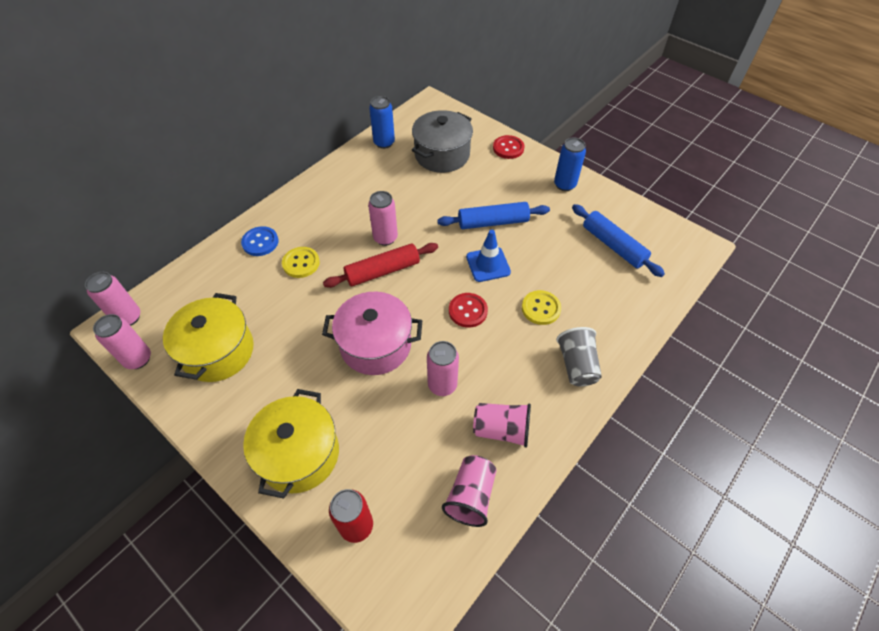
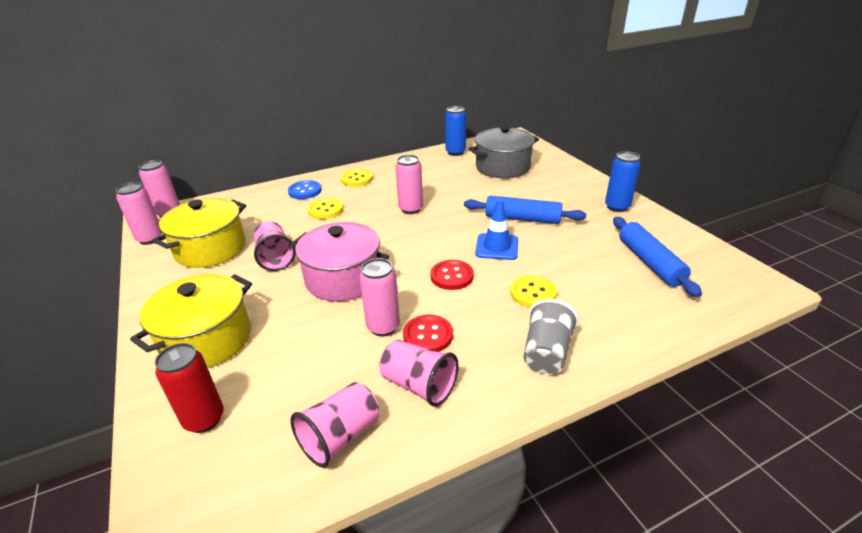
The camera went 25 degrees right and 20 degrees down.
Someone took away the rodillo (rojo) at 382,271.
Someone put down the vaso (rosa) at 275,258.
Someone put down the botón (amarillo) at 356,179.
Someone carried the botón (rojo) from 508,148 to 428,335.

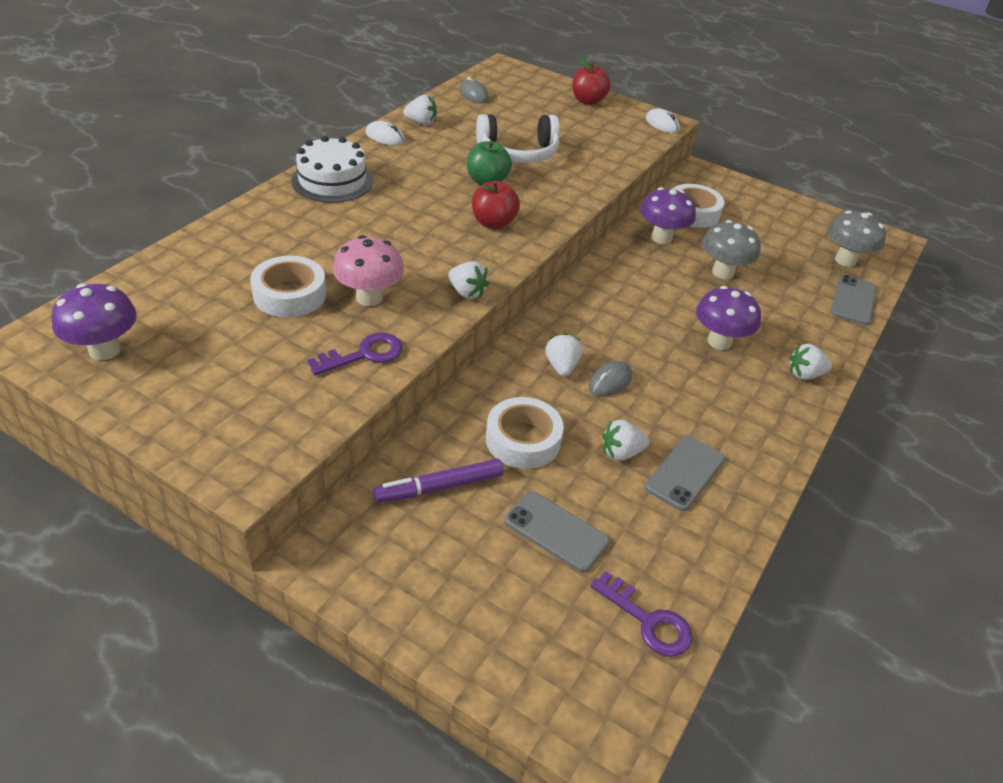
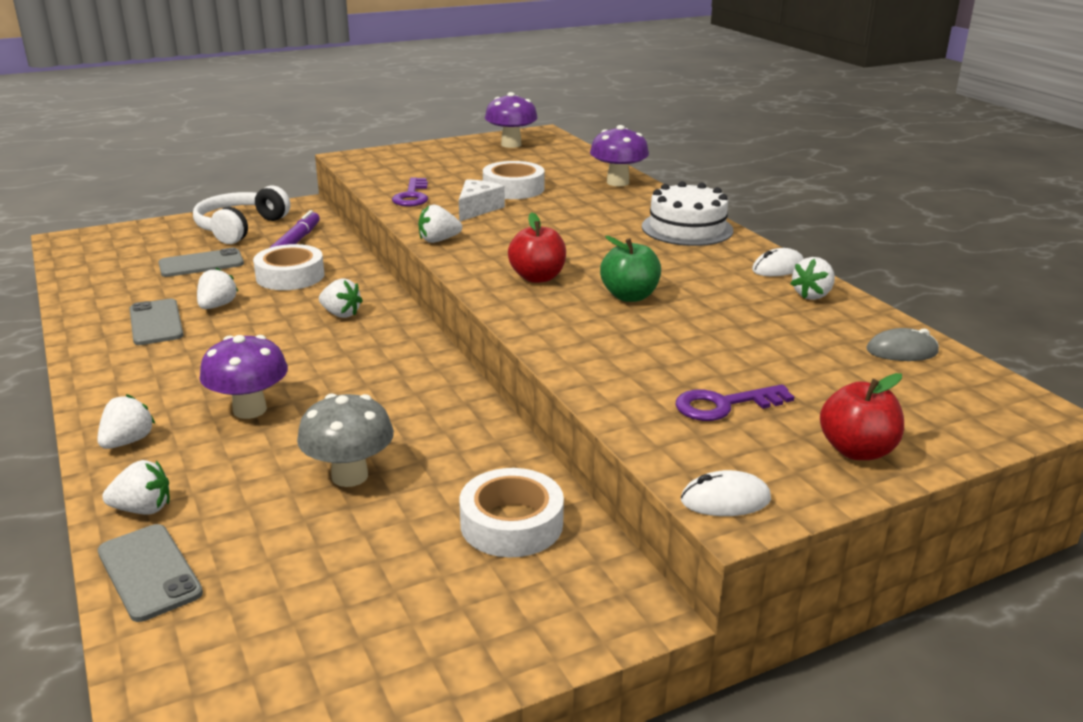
The camera went 125 degrees right and 15 degrees down.
Someone took away the ratón (gris) at 610,381.
Someone took away the seta (gris) at 845,260.
Someone put down the fresa (blanco) at 143,509.
Someone carried the auriculares (blanco) from 518,152 to 240,227.
Someone carried the llave (morado) from 647,620 to 724,405.
Someone carried the seta (morado) from 661,238 to 617,182.
Someone swapped the seta (rosa) at 369,297 for the queso (blanco) at 477,209.

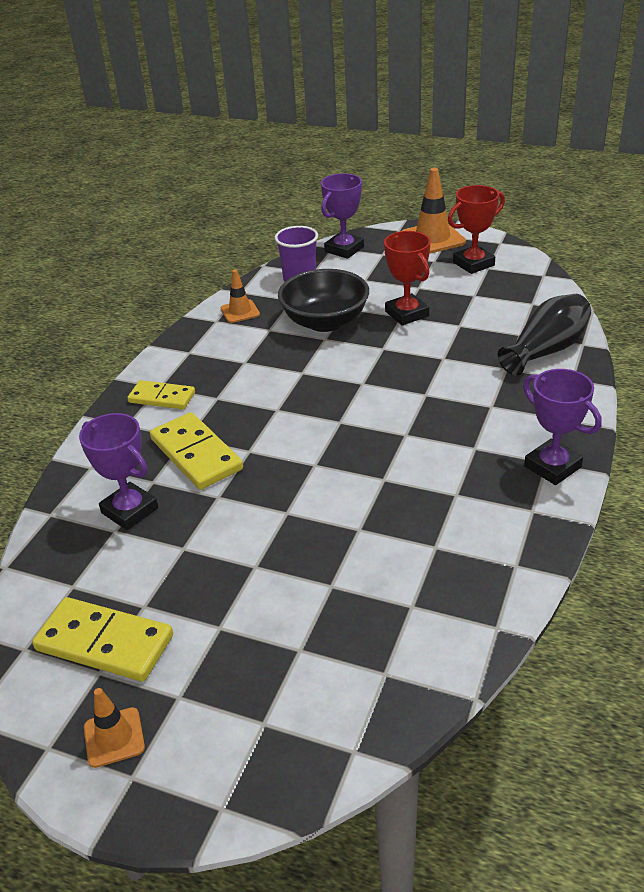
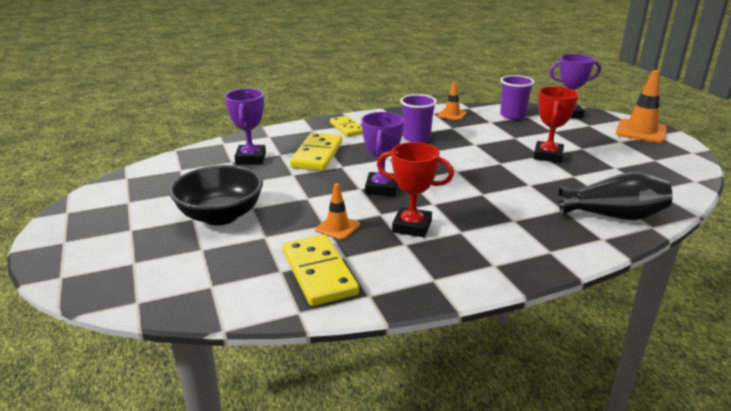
The camera went 45 degrees right and 10 degrees down.
Someone put down the vaso (morado) at 416,138.
Someone carried the ficha de dominó (amarillo) from 104,643 to 318,273.
Someone carried the cono de tráfico (naranja) from 114,737 to 337,227.
Someone carried the cuenco (negro) from 325,322 to 220,216.
Someone carried the trofeo (rojo) from 473,264 to 412,226.
Someone carried the trofeo (morado) from 552,467 to 381,188.

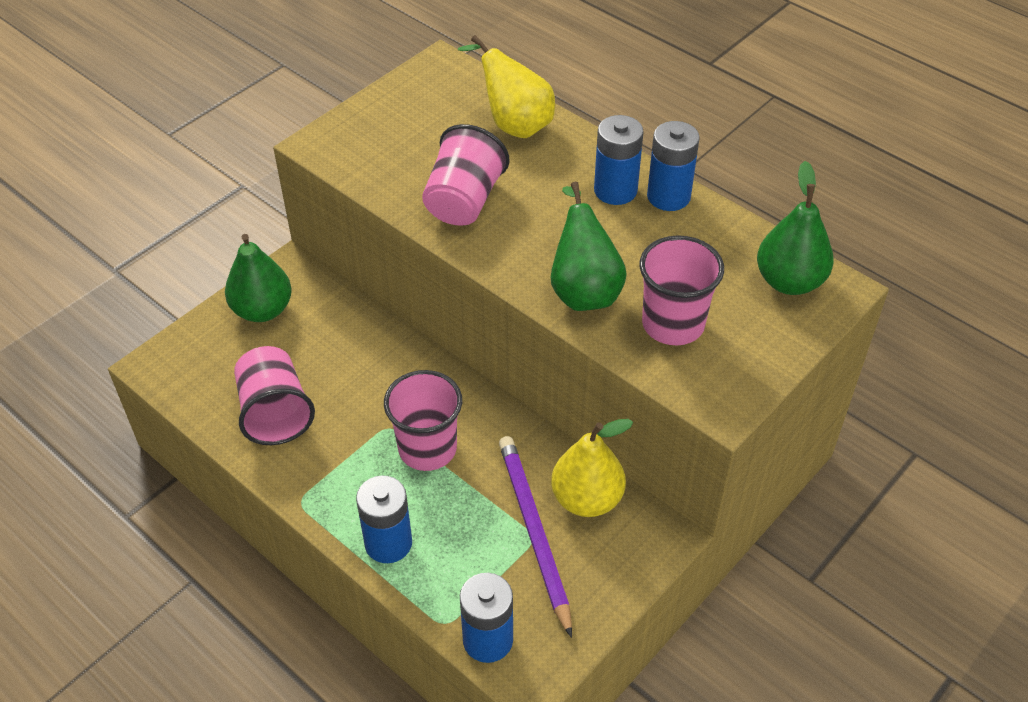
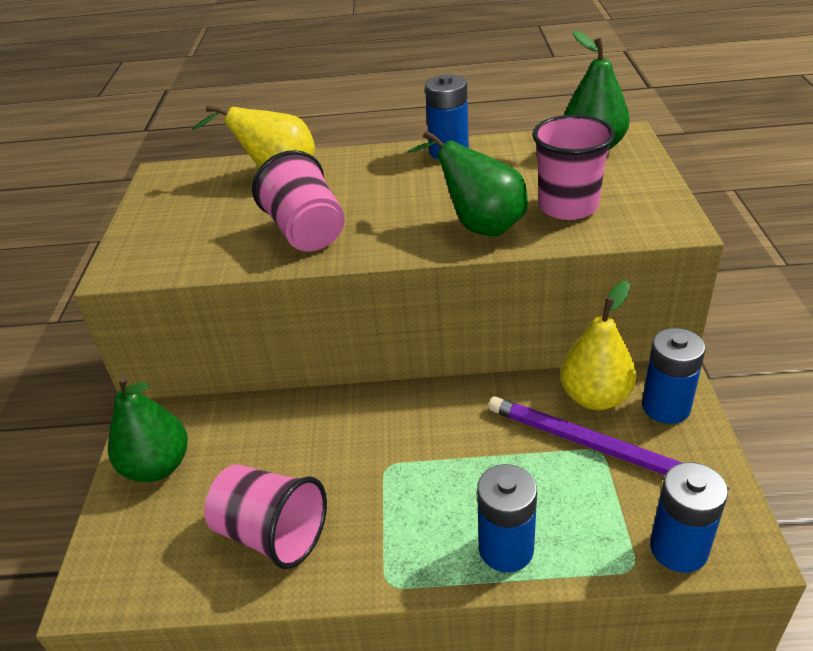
The camera went 40 degrees left and 10 degrees down.
Someone took away the vaso (rosa) at 427,448.
Someone carried the pila (azul) from 615,190 to 666,407.

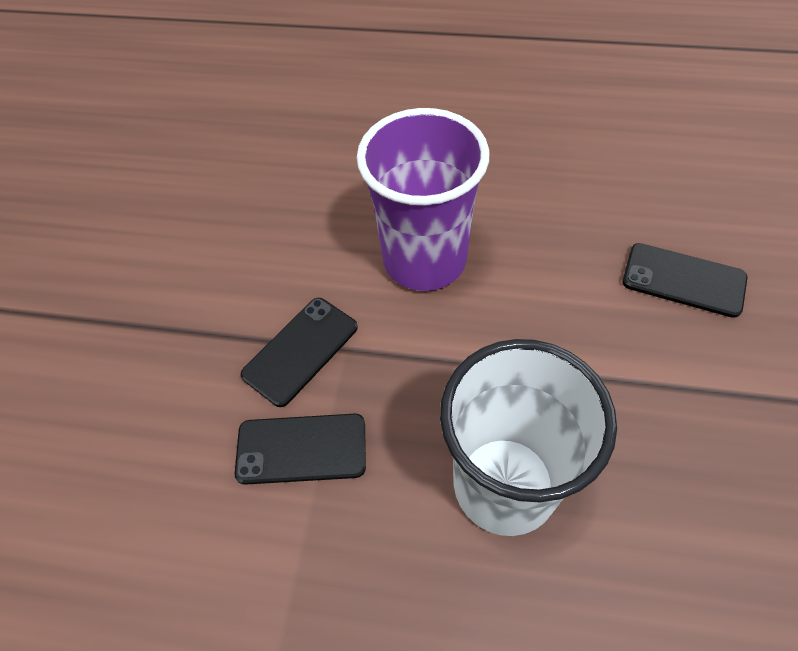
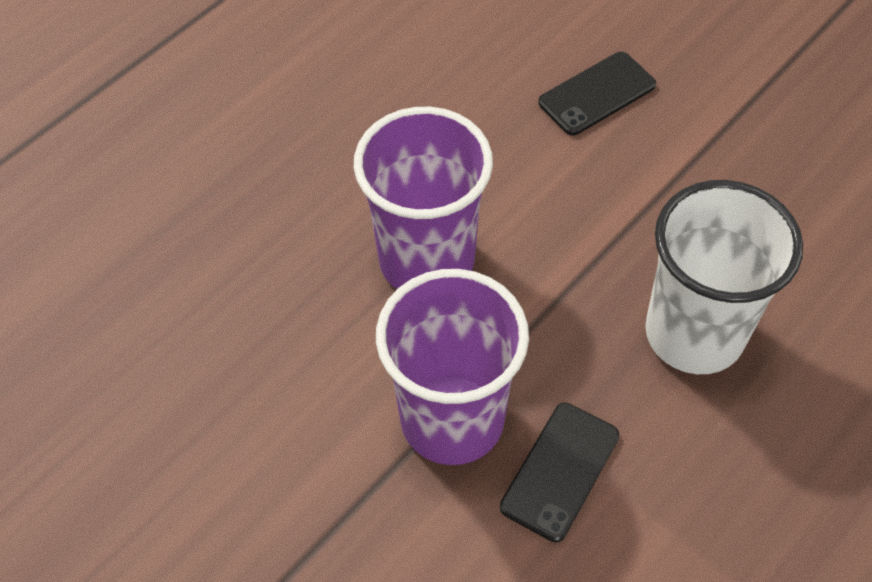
The camera went 60 degrees left and 0 degrees up.
Someone swapped the móvil (negro) at 300,351 for the vaso (morado) at 452,419.

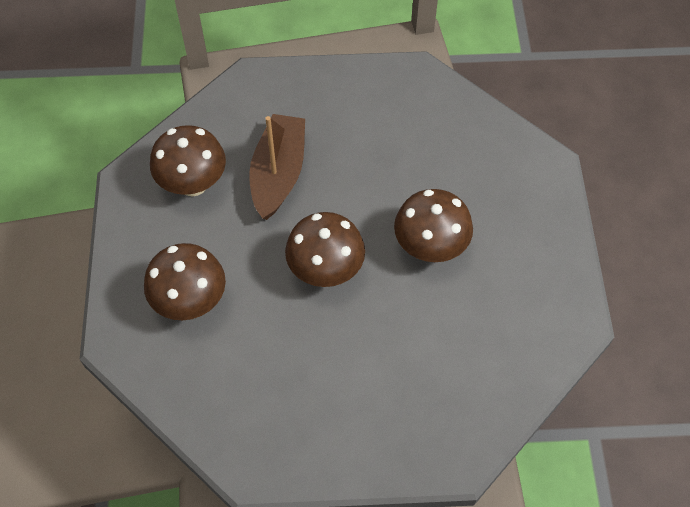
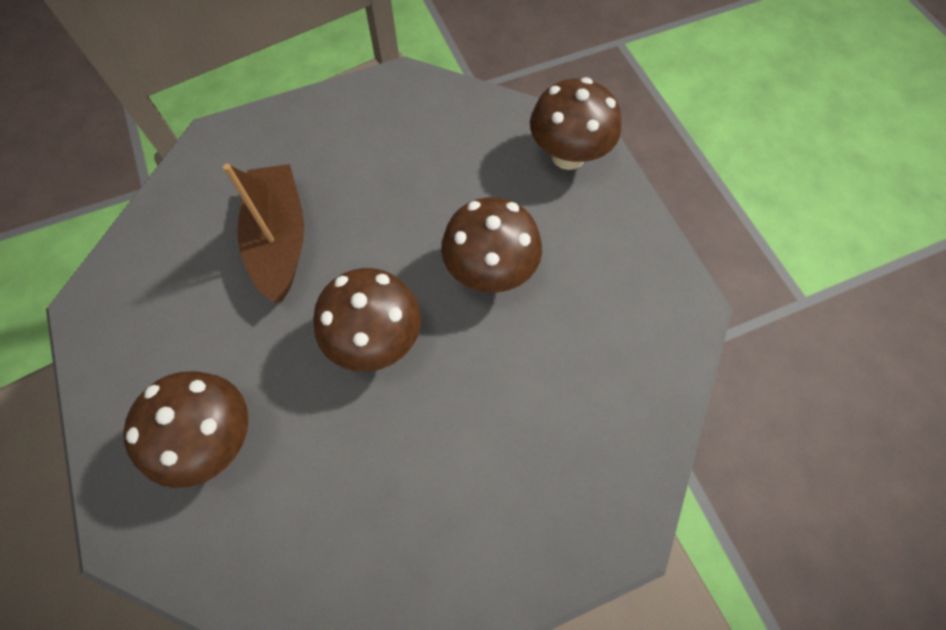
The camera went 20 degrees left and 5 degrees up.
Someone carried the seta (marrón) from 193,183 to 568,156.

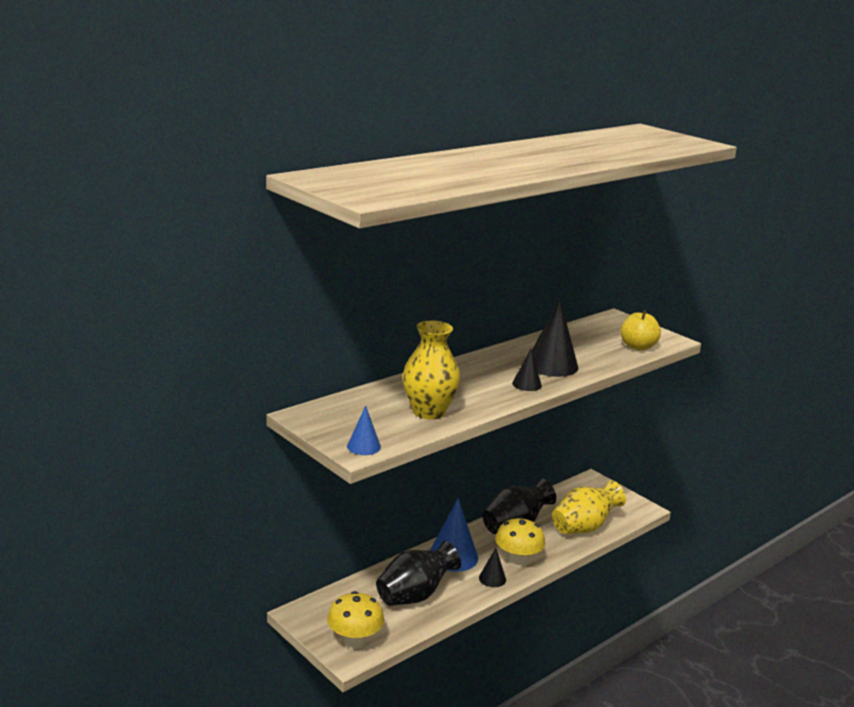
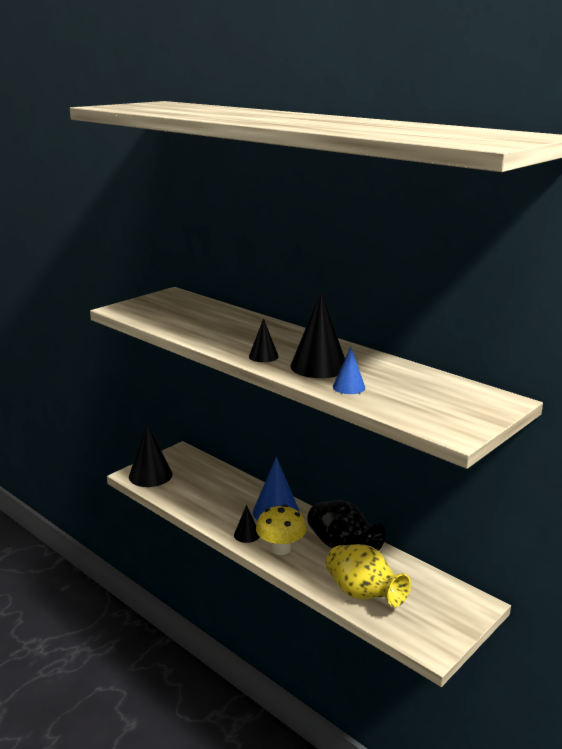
The camera went 85 degrees right and 0 degrees up.
Someone took away the florero (negro) at 414,595.
Someone took away the florero (amarillo) at 429,412.
Someone took away the manzana (amarillo) at 638,347.
Someone carried the cono (azul) from 363,446 to 349,387.
Someone swapped the seta (amarillo) at 354,641 for the cono (negro) at 150,475.

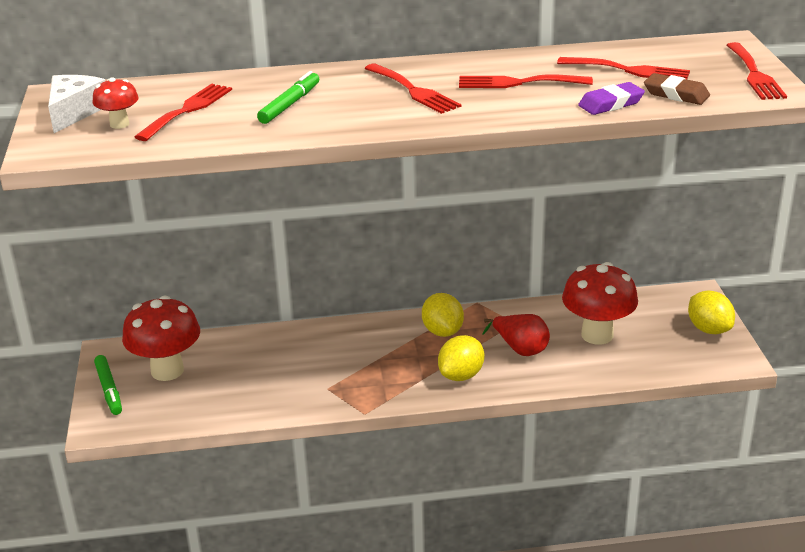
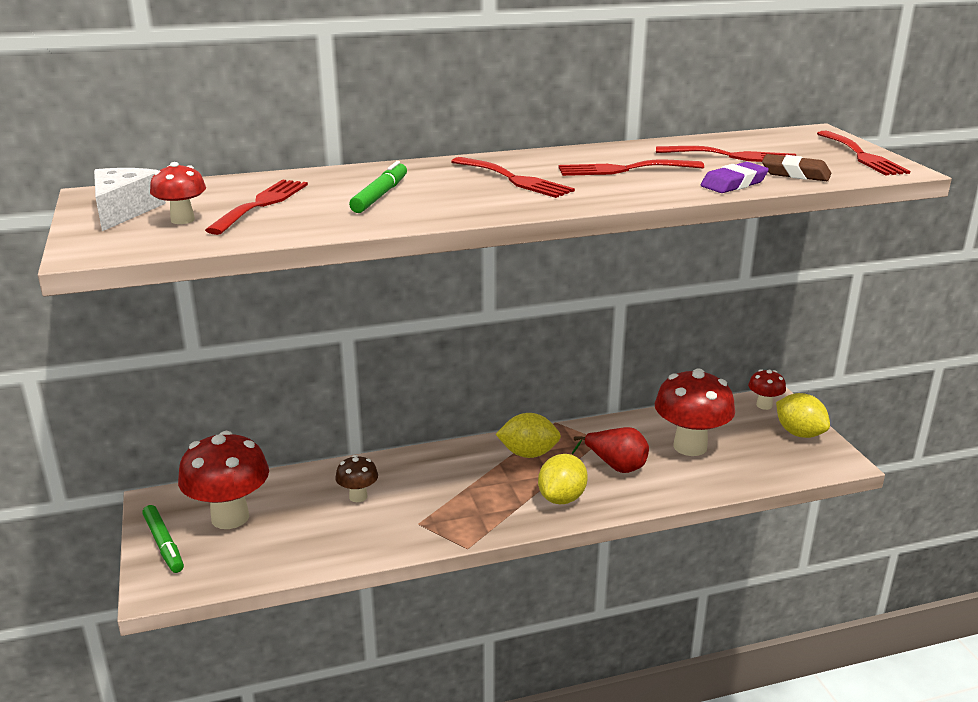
The camera went 10 degrees left and 5 degrees down.
Someone put down the seta (marrón) at 358,497.
Someone put down the seta (rojo) at 764,405.
Someone rotated the limón (amarillo) at 442,331 by 60 degrees counterclockwise.

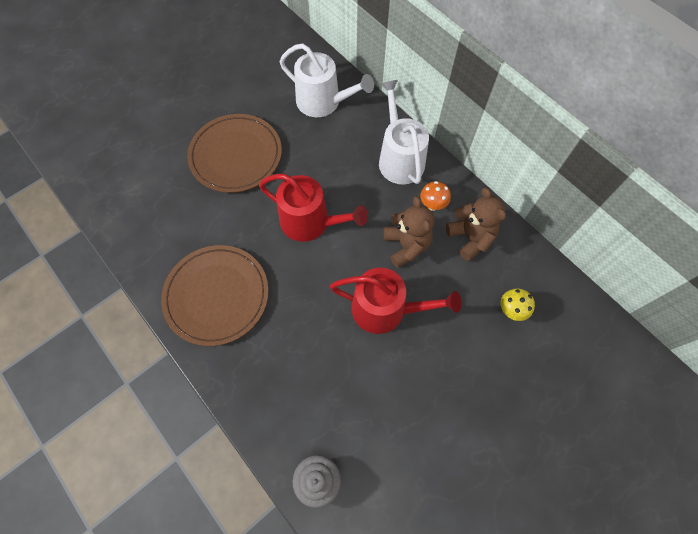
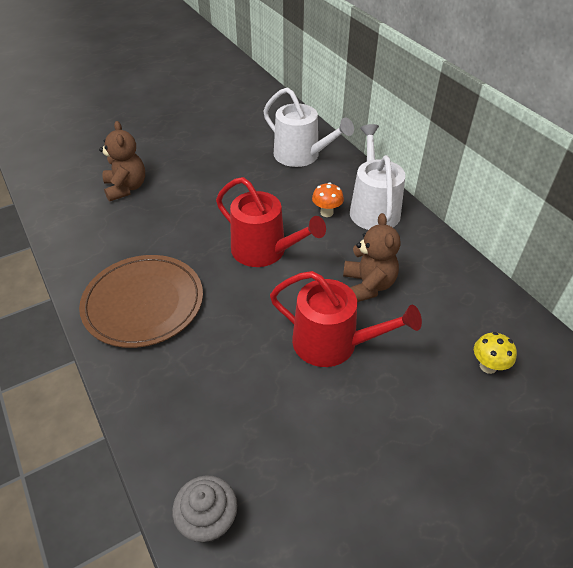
The camera went 10 degrees right and 20 degrees down.
Someone took away the plato (marrón) at 236,155.
Someone carried the seta (naranja) from 432,205 to 326,212.
Someone carried the osito (marrón) from 470,238 to 126,188.

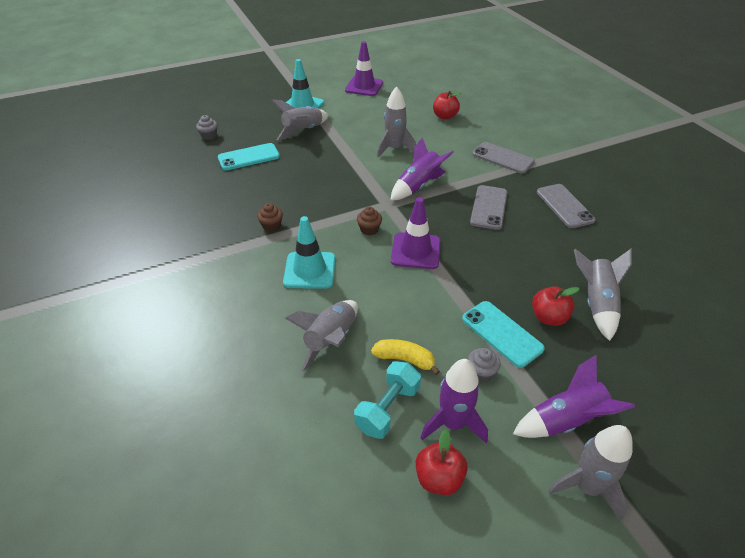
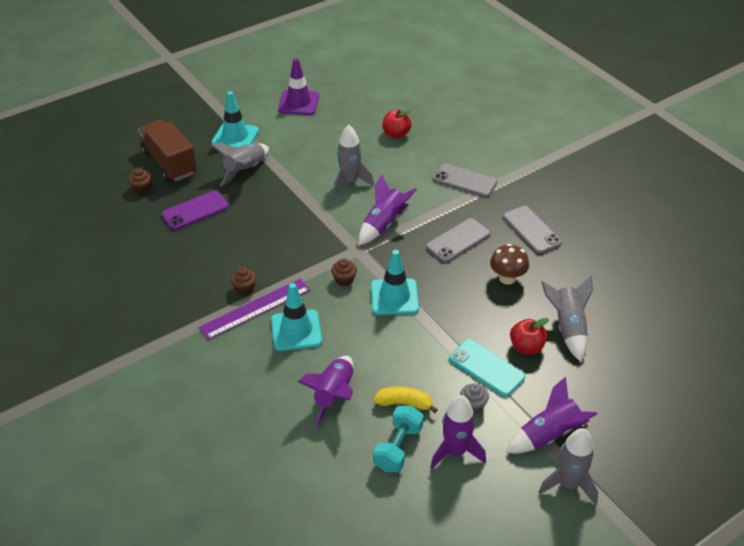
The camera went 10 degrees left and 0 degrees up.
Someone took away the manzana (rojo) at 439,478.
Someone put down the camión (marrón) at 169,163.
Someone put down the regla (morado) at 255,308.
Someone put down the seta (marrón) at 507,278.
Someone repainted the magdalena (gris) at 209,136, which became the magdalena (marrón) at 142,188.
Someone repainted the móvil (turquesa) at 249,157, which became the móvil (morado) at 195,210.
Someone repainted the cohete (gris) at 331,340, which became the cohete (morado) at 334,395.
Someone repainted the cono de tráfico (morado) at 415,251, which became the cono de tráfico (turquesa) at 394,297.
Someone rotated the móvil (gris) at 489,207 by 45 degrees clockwise.

